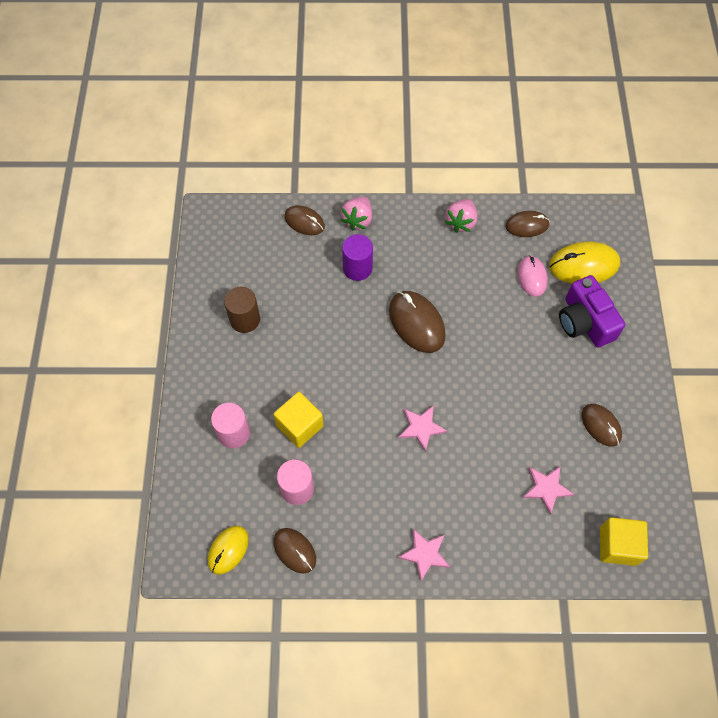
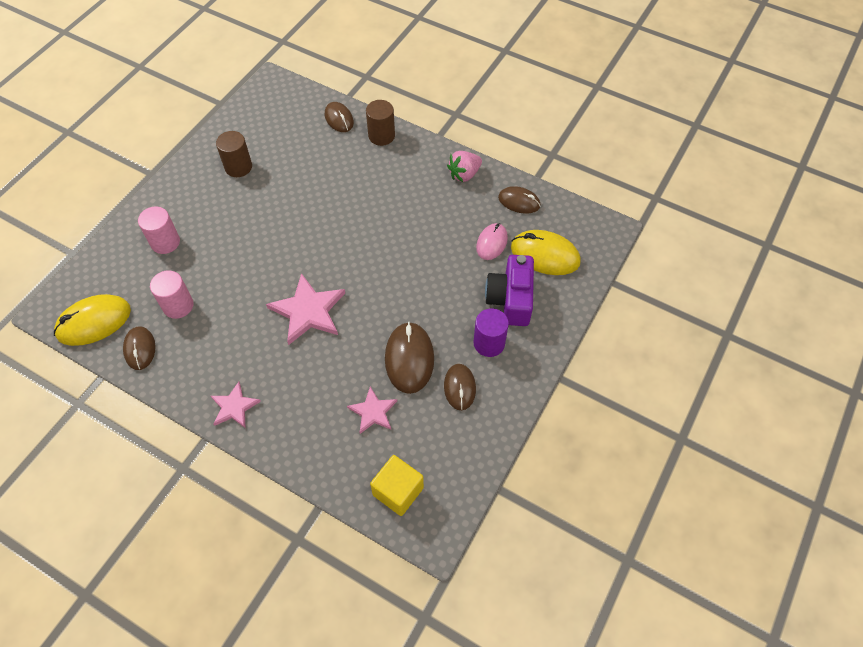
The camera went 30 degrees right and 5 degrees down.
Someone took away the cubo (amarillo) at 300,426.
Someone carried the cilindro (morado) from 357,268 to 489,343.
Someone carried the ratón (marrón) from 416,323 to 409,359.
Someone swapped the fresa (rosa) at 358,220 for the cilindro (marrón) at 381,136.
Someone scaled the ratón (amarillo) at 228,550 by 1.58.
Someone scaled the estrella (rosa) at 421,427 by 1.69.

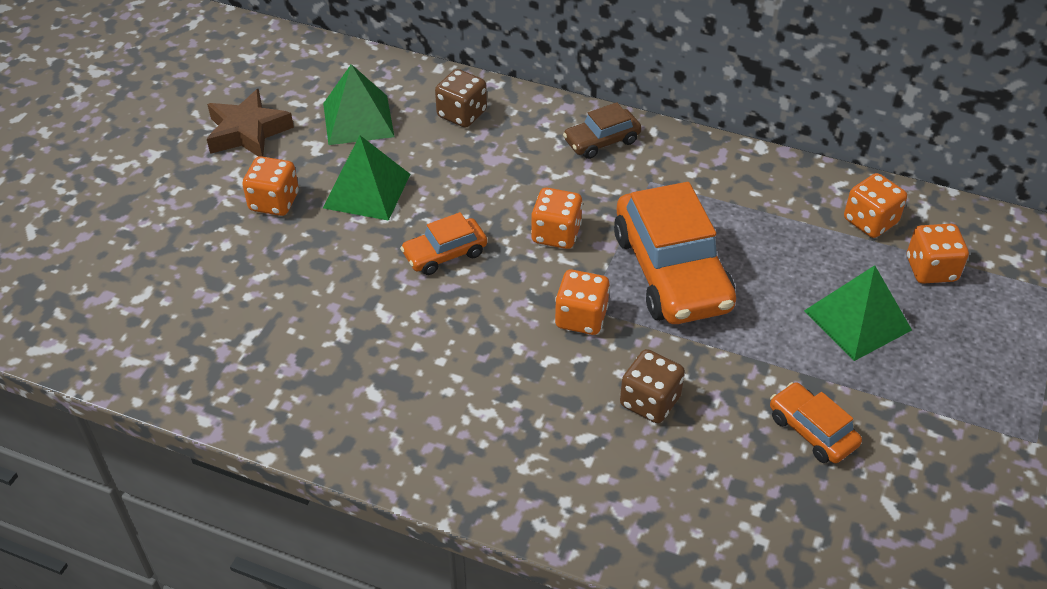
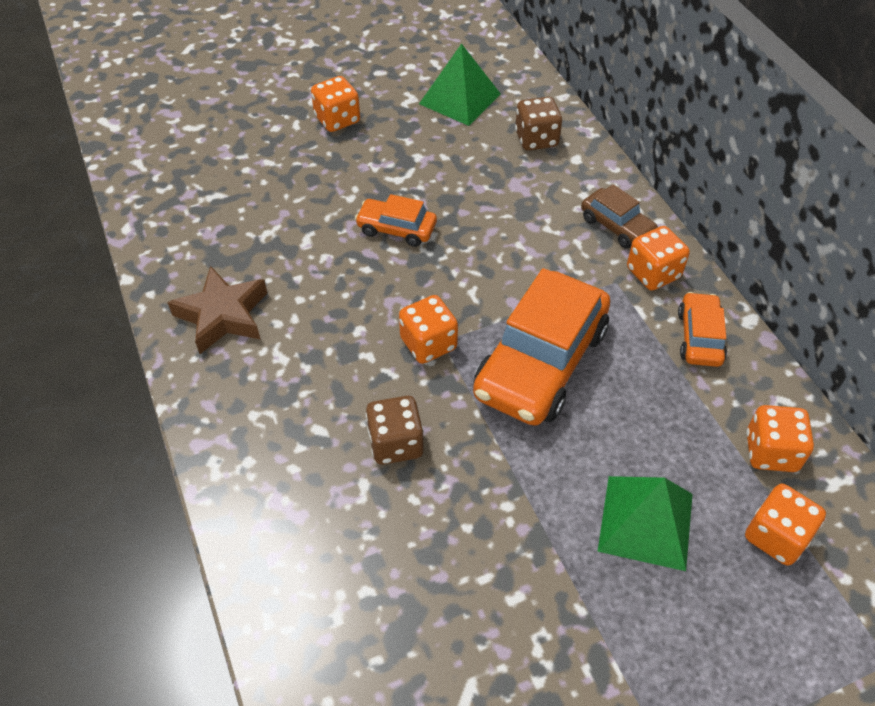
The camera went 45 degrees right and 5 degrees up.
Someone took away the pirámide (verde) at 366,191.
Someone carried the estrella (marrón) from 248,132 to 223,315.
Someone carried the dado (naranja) from 556,234 to 653,273.
Someone carried the coche (naranja) from 812,430 to 699,337.
Someone rotated the coche (marrón) at 601,141 by 150 degrees counterclockwise.

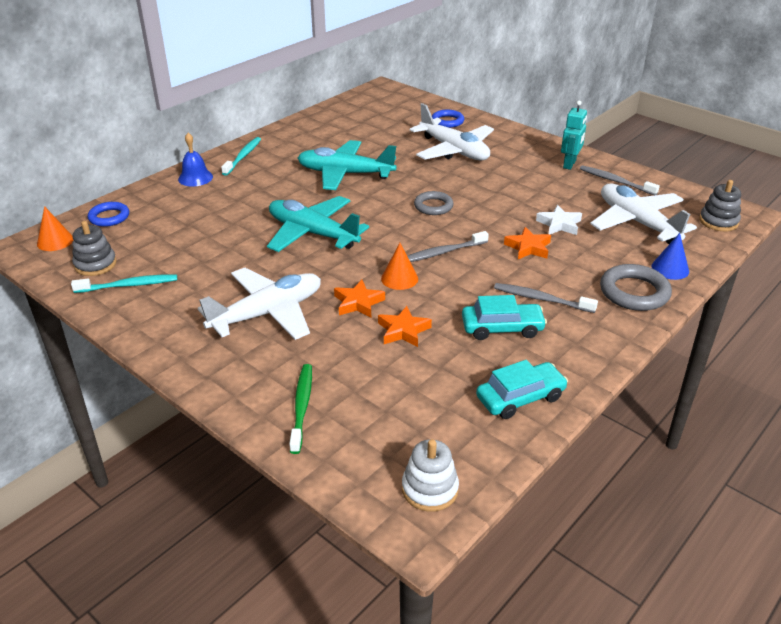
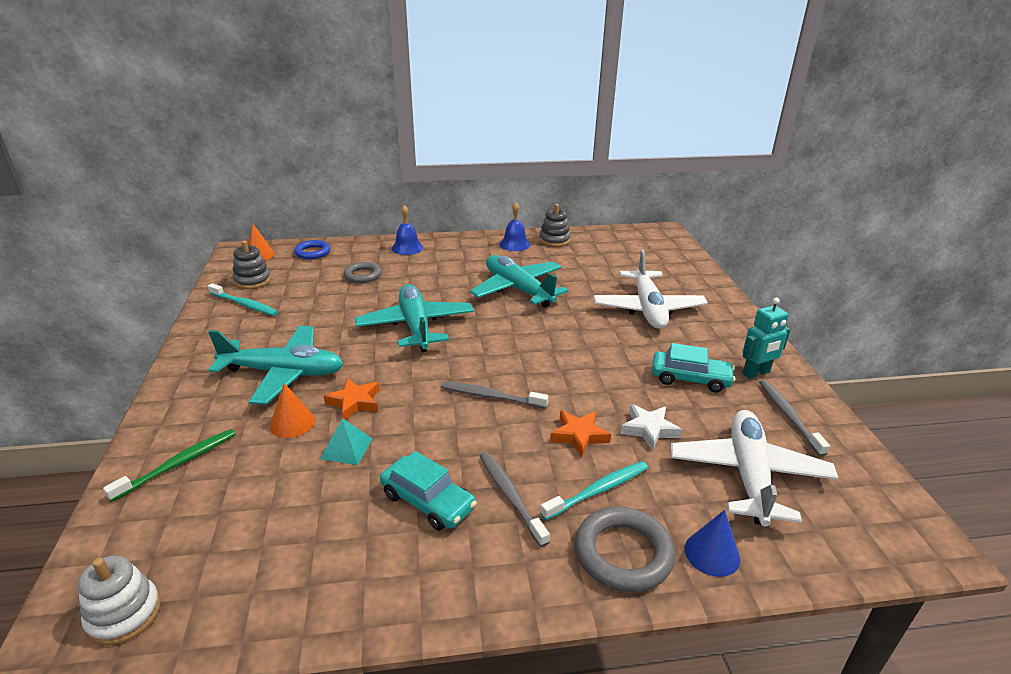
The camera went 40 degrees right and 5 degrees down.
Someone took away the anillo (azul) at 447,121.
Someone put down the campana (azul) at 514,244.
Someone carried the cepillo de dientes (turquesa) from 243,156 to 598,490.
Someone carried the cono (naranja) from 399,278 to 292,423.
Someone carried the anillo (gris) from 433,206 to 363,275.
Someone carried the coche (turquesa) from 520,398 to 690,379.
Someone carried the juguete apilable (gris) from 718,221 to 554,240.
Someone swapped the estrella (naranja) at 403,330 for the pirámide (turquesa) at 347,448.
Someone repainted the avión (blanco) at 267,313, which became the avión (turquesa) at 283,373.

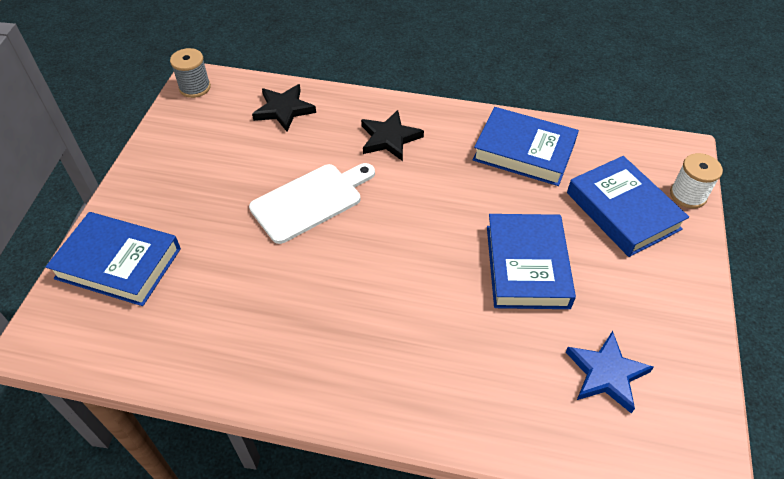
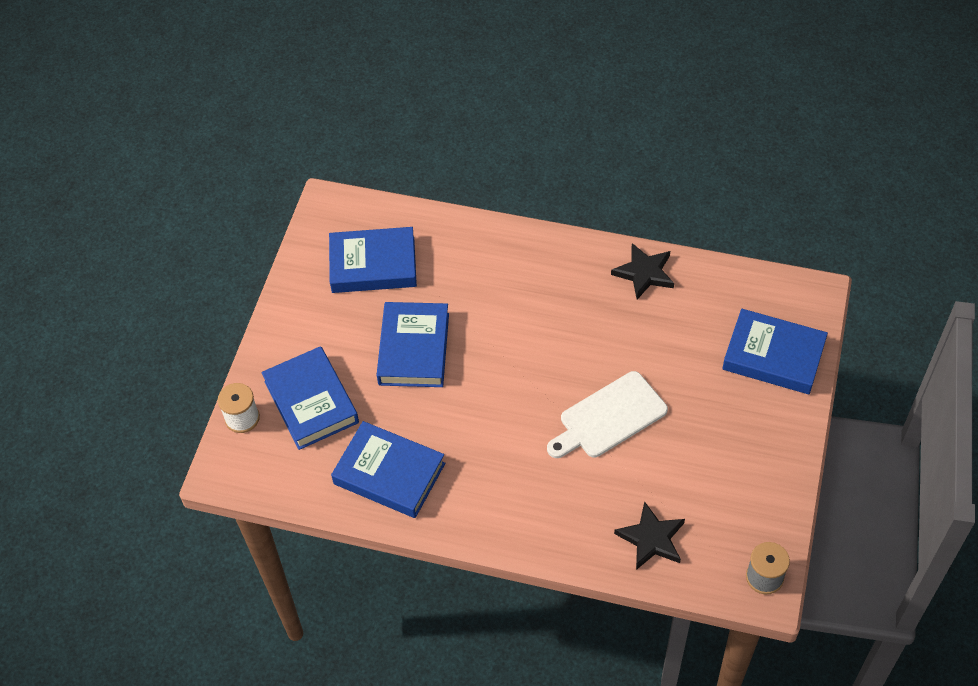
The camera went 175 degrees left and 5 degrees up.
Someone carried the estrella (negro) from 389,138 to 644,273.
Someone swapped the estrella (azul) at 606,374 for the libro (azul) at 373,265.

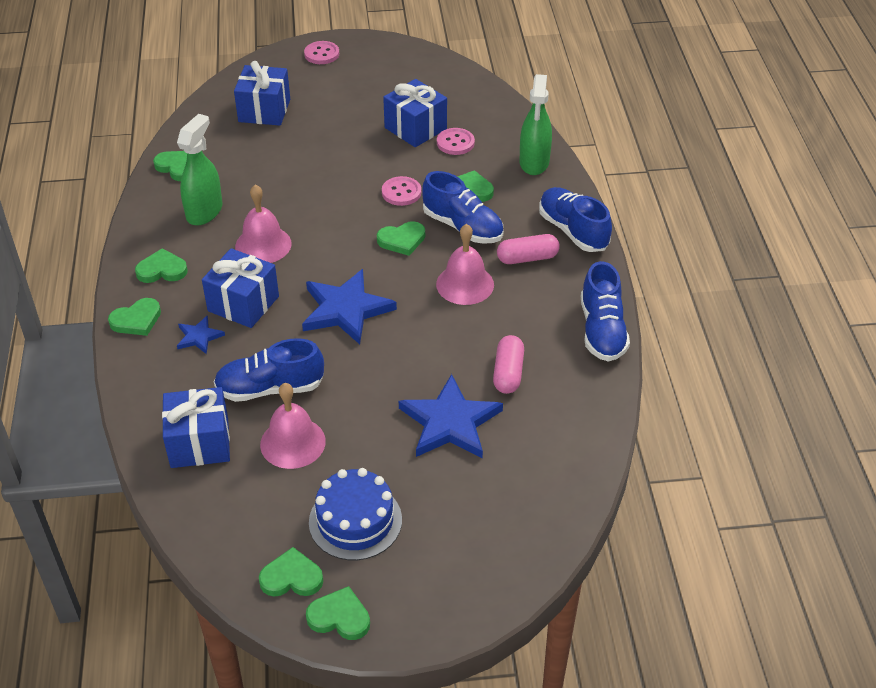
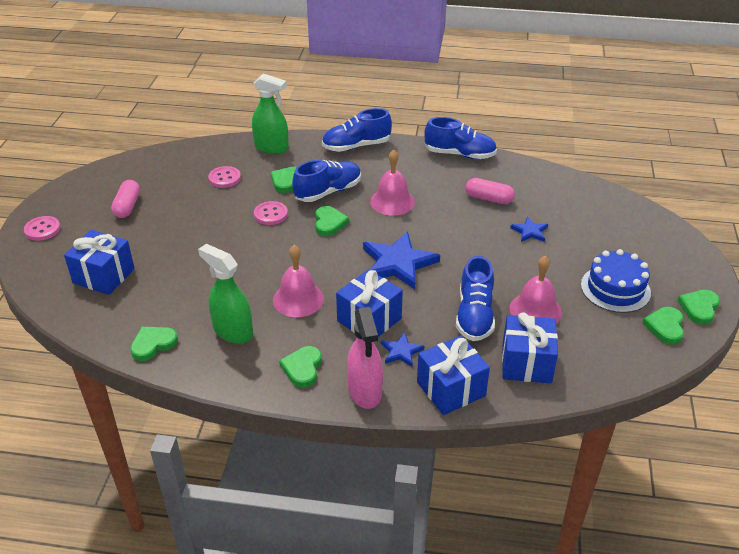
The camera went 75 degrees left and 5 degrees down.
Someone carried the regalo (azul) from 415,128 to 451,389.
Someone carried the cápsula (rosa) from 527,258 to 127,206.
Someone swapped the corazón (verde) at 136,320 for the pulverizador (rosa) at 365,391.
Someone scaled the estrella (azul) at 450,422 by 0.50.

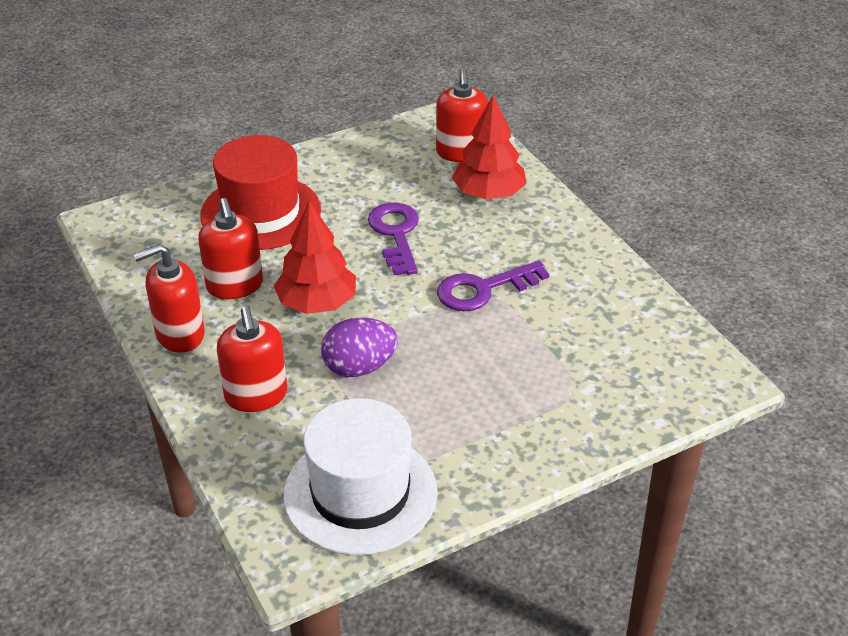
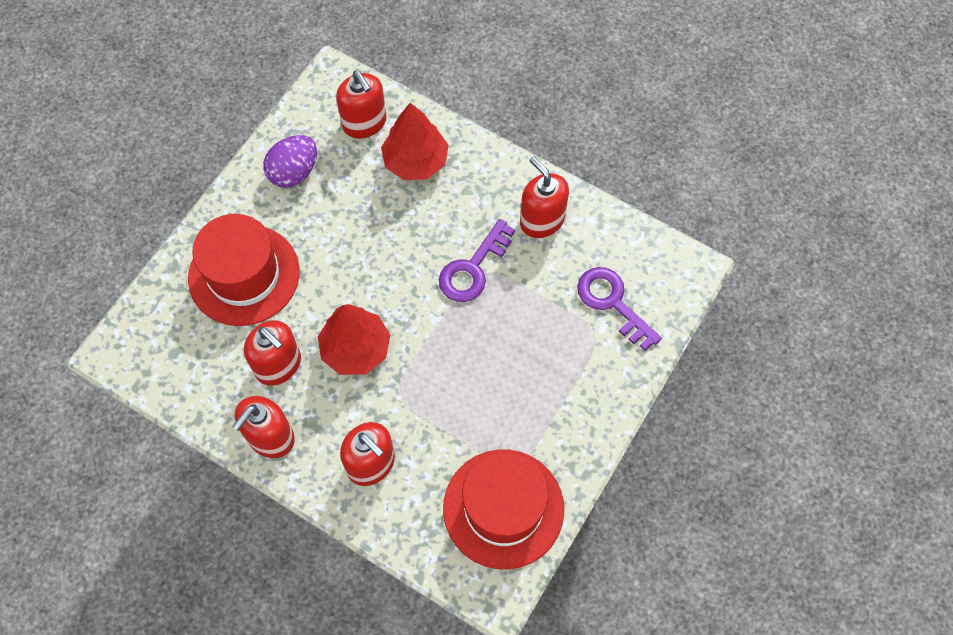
The camera went 30 degrees left and 25 degrees up.
Someone put down the dispensador de jabón (rojo) at 542,220.
Someone carried the huevo (morado) from 359,367 to 294,172.
Someone carried the llave (morado) from 396,234 to 612,303.
Someone repainted the sombrero (blanco) at 360,493, which became the sombrero (rojo) at 503,508.

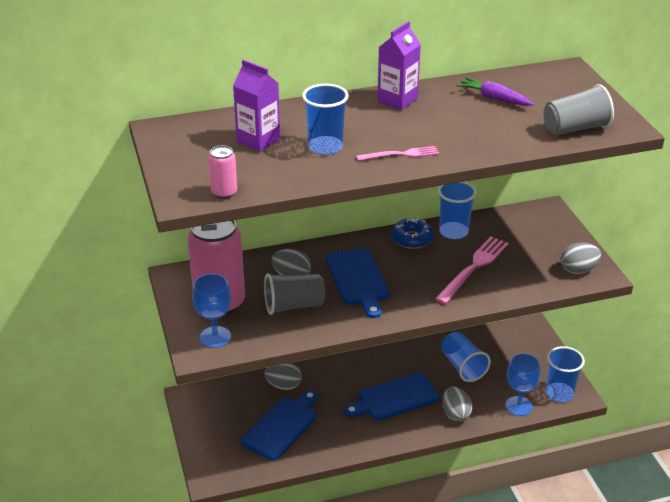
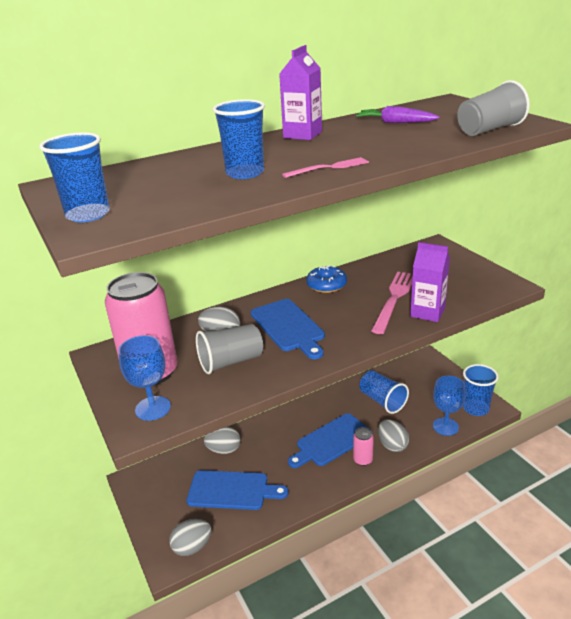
The camera went 10 degrees left and 5 degrees down.
Someone carried the lata (rosa) from 224,192 to 363,460.
Someone carried the cartón de leche (morado) from 258,140 to 427,312.
Someone carried the vaso (azul) from 453,232 to 88,215.
Someone carried the huevo (gris) from 578,270 to 192,547.
Someone rotated the tabla de cortar (azul) at 282,426 by 75 degrees clockwise.

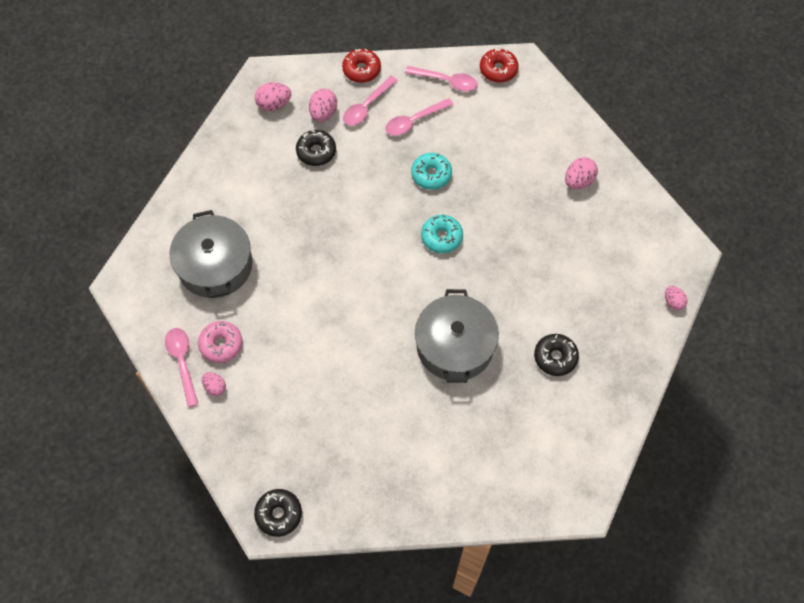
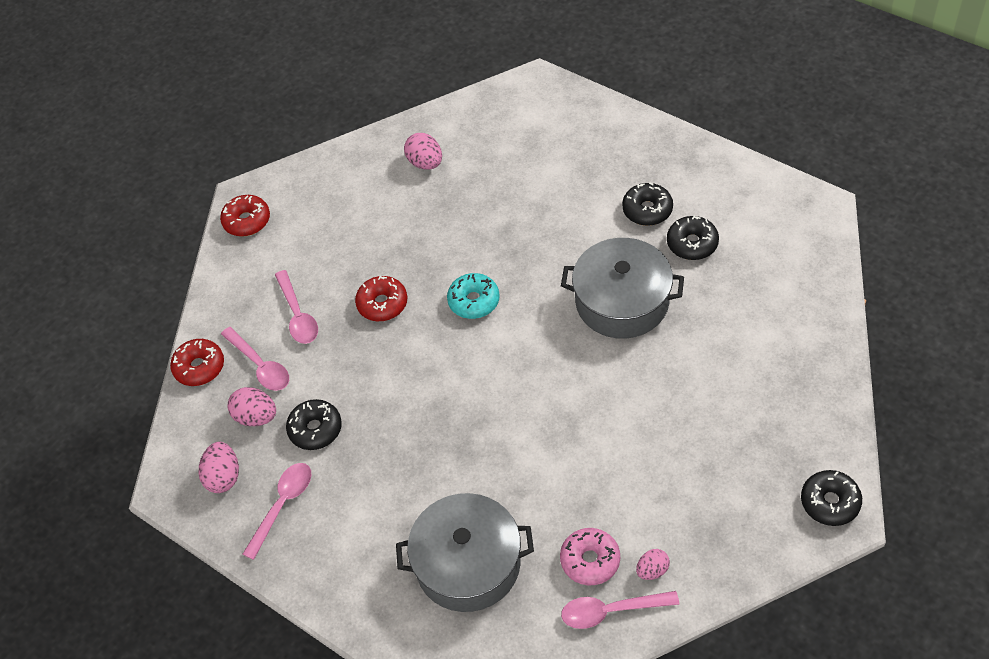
The camera went 75 degrees left and 10 degrees down.
Someone took away the huevo (rosa) at 673,302.
Someone put down the rosquilla (negro) at 692,243.
Someone carried the cuchara (rosa) from 446,81 to 282,505.
Someone repainted the rosquilla (turquesa) at 431,175, which became the rosquilla (rojo) at 382,304.

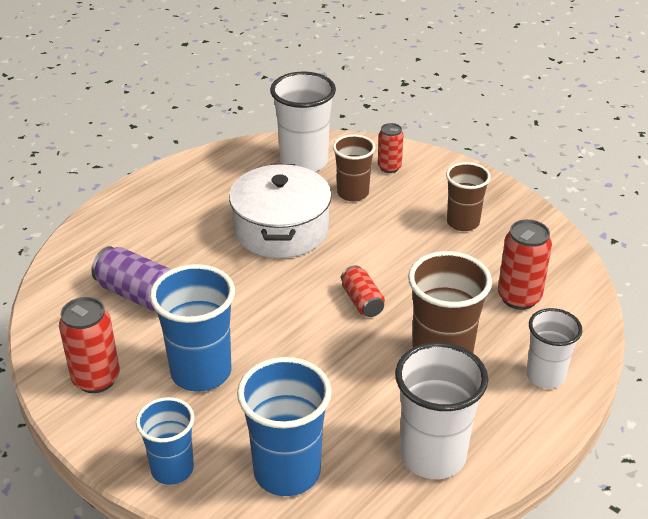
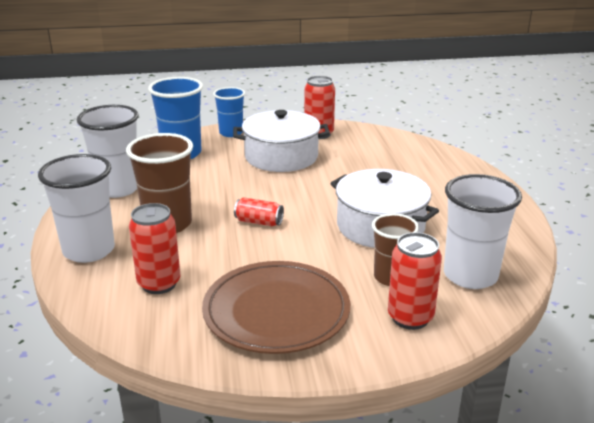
The camera went 130 degrees right and 10 degrees down.
Someone took away the lata (morado) at 139,295.
Someone swapped the vaso (azul) at 201,372 for the olla (blanco) at 281,157.
Someone swapped the vaso (marrón) at 463,222 for the plato (marrón) at 276,311.
Someone scaled the lata (rojo) at 389,167 by 1.58.
Someone scaled the vaso (blanco) at 545,376 by 1.57.

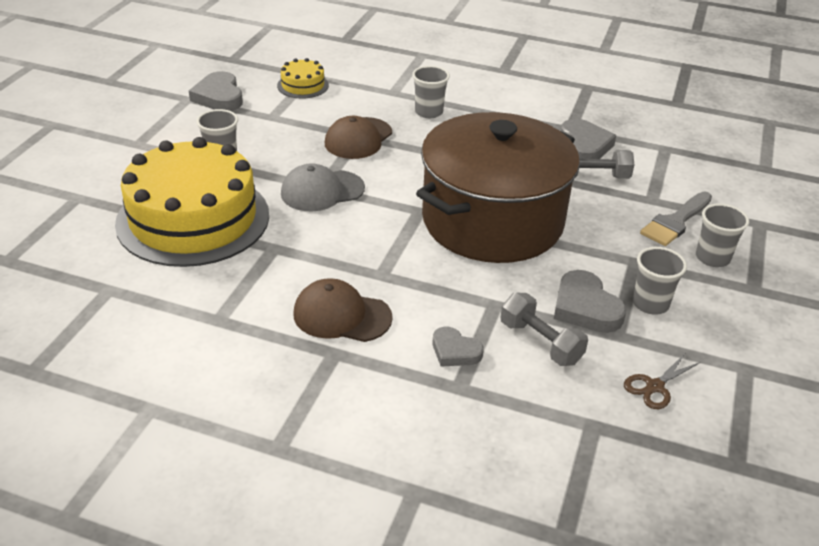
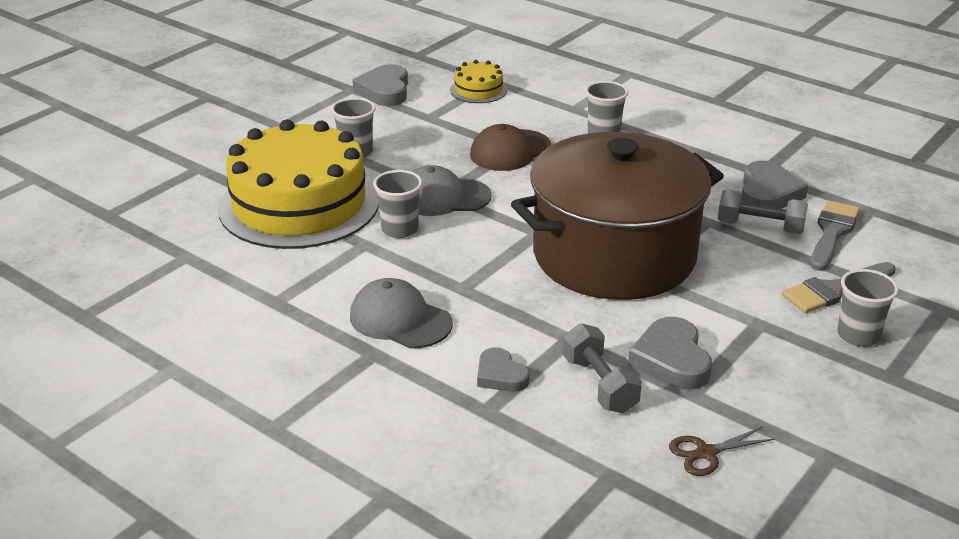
The camera went 20 degrees right and 5 degrees down.
Someone put down the pincel (gris) at 832,233.
Someone carried the vaso (gris) from 650,304 to 399,229.
Someone repainted the gorra (marrón) at 341,315, which became the gorra (gris) at 400,320.

